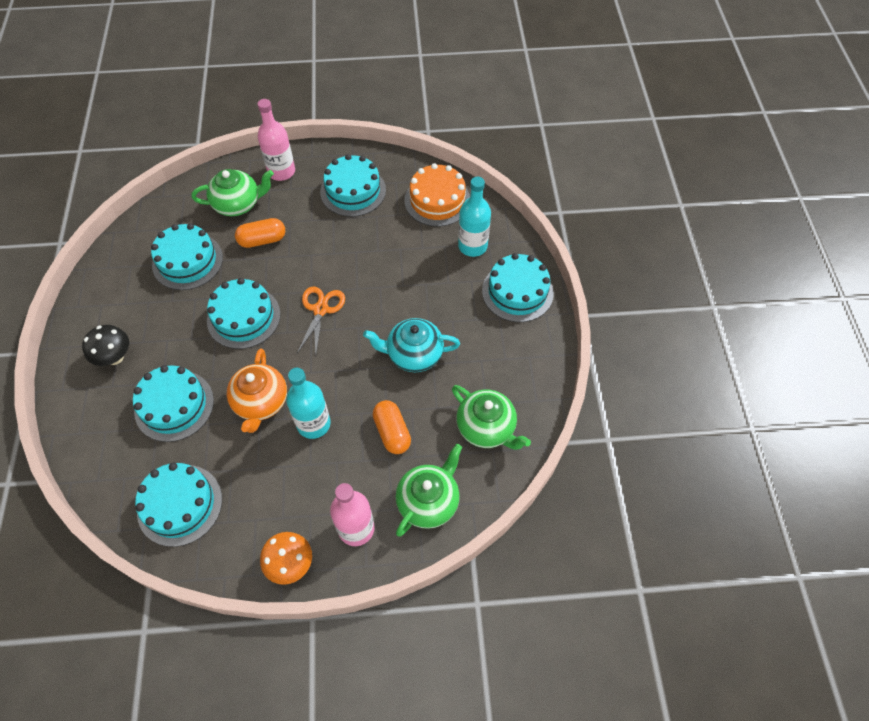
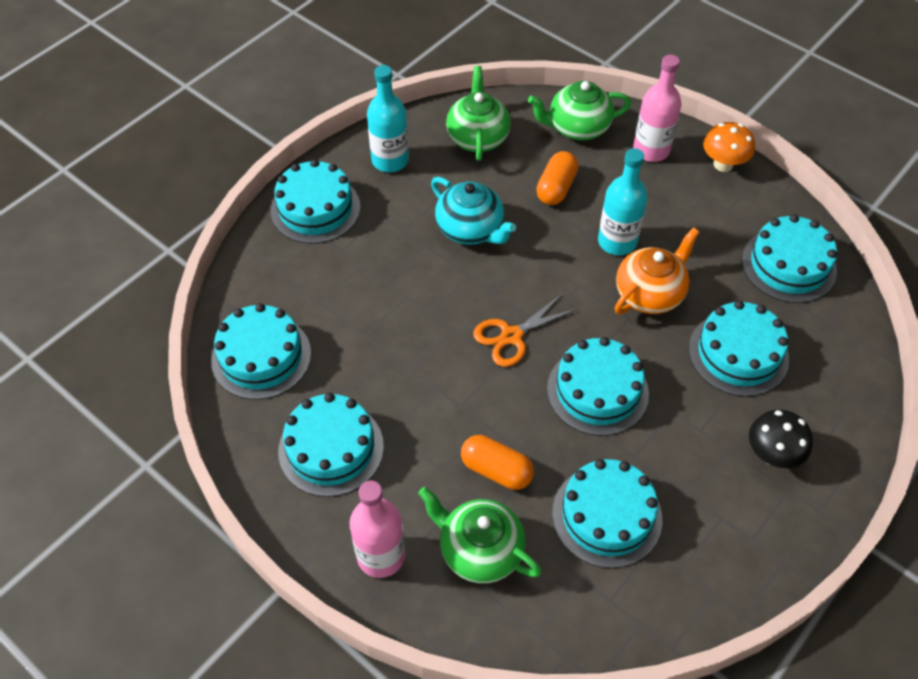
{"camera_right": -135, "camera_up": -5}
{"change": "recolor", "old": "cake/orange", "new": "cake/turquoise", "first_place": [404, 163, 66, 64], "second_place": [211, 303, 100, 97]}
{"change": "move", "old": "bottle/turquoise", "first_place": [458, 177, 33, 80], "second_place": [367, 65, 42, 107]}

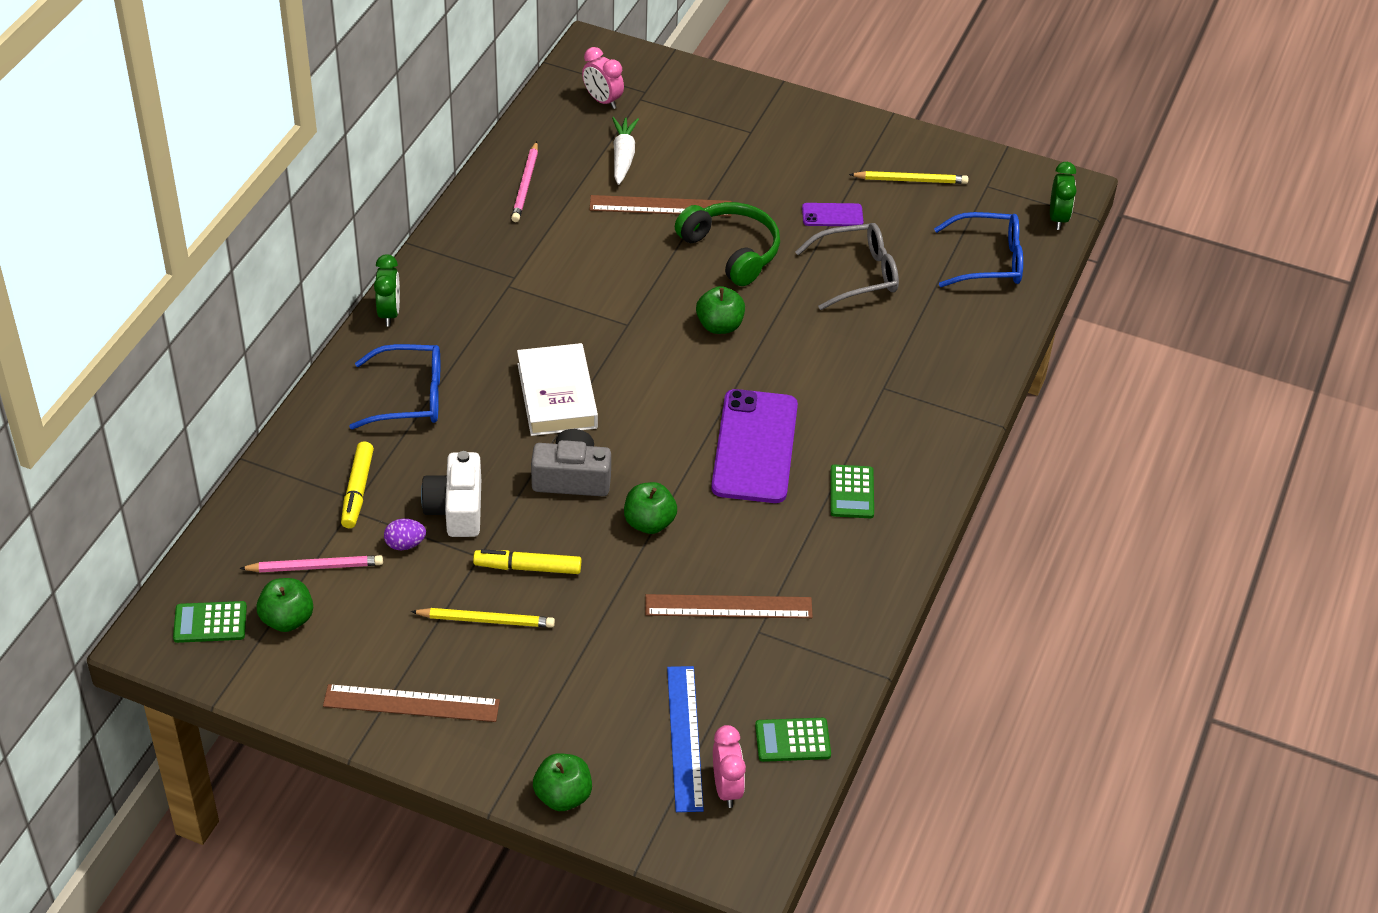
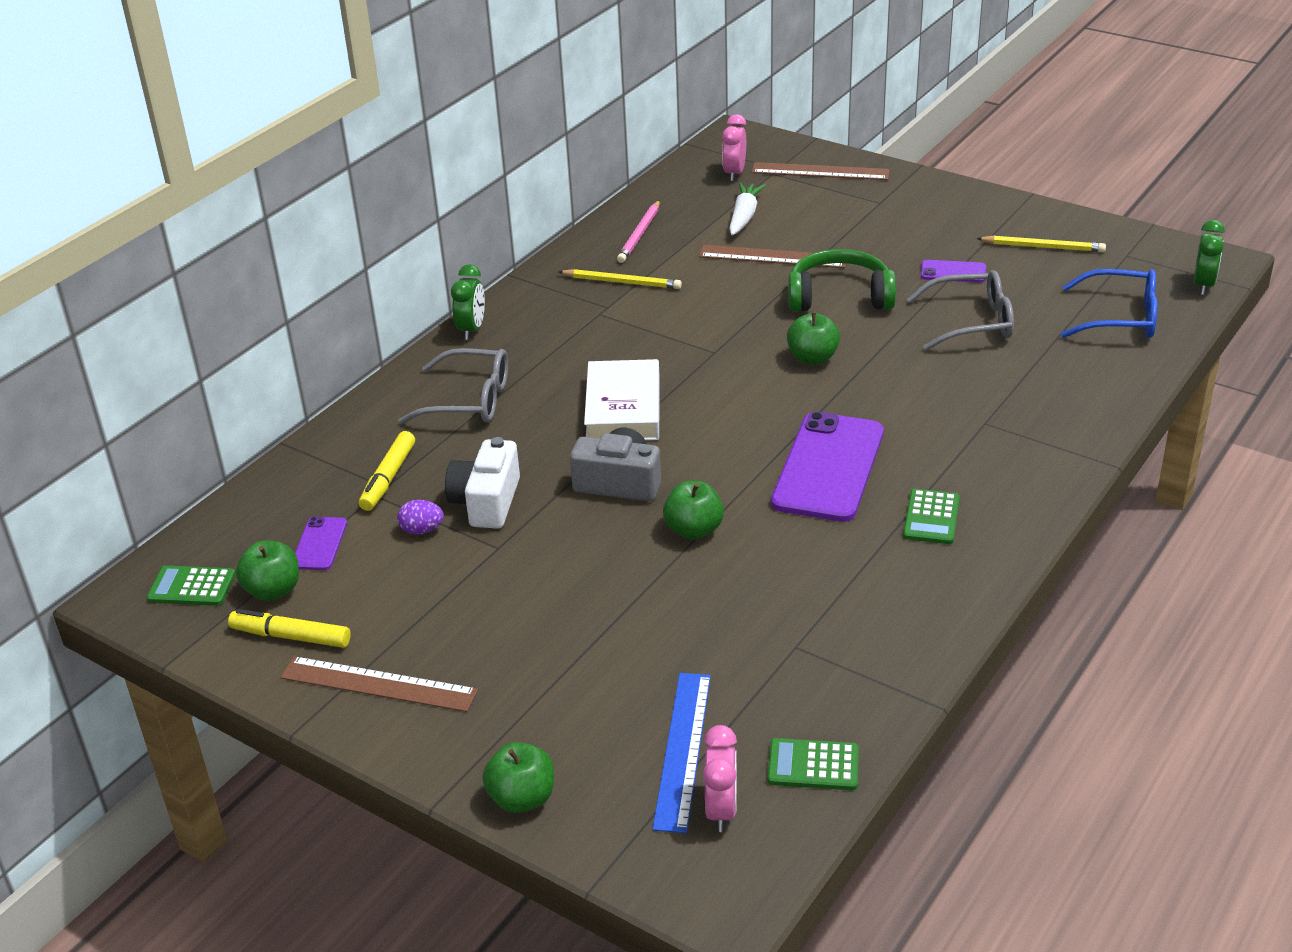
{"camera_right": 15, "camera_up": -10}
{"change": "rotate", "old": "clock/pink", "first_place": [582, 47, 42, 62], "second_place": [722, 114, 24, 67], "degrees": 45}
{"change": "rotate", "old": "headphones/green", "first_place": [675, 202, 105, 84], "second_place": [788, 249, 108, 62], "degrees": -60}
{"change": "recolor", "old": "glasses/blue", "new": "glasses/grey", "first_place": [349, 344, 91, 85], "second_place": [398, 348, 110, 76]}
{"change": "move", "old": "marker/yellow", "first_place": [473, 549, 108, 25], "second_place": [228, 609, 123, 39]}
{"change": "replace", "old": "pencil/pink", "new": "phone/purple", "first_place": [239, 555, 144, 17], "second_place": [295, 517, 52, 53]}
{"change": "move", "old": "ruler/brown", "first_place": [645, 594, 168, 24], "second_place": [751, 162, 139, 18]}
{"change": "move", "old": "pencil/yellow", "first_place": [411, 608, 144, 20], "second_place": [558, 269, 124, 20]}

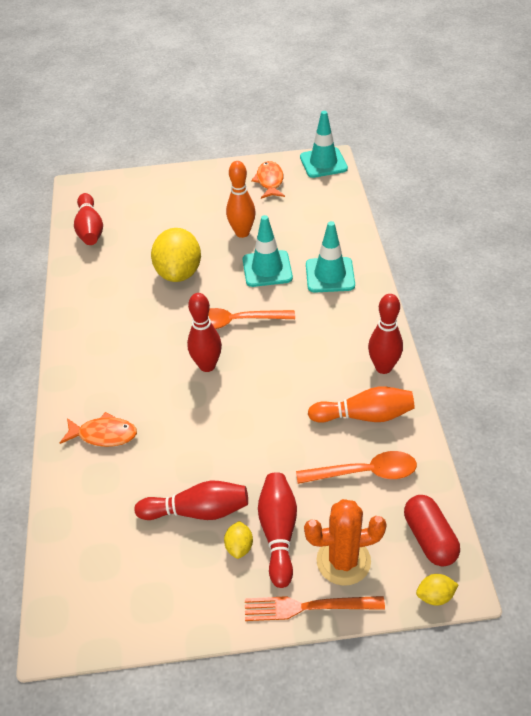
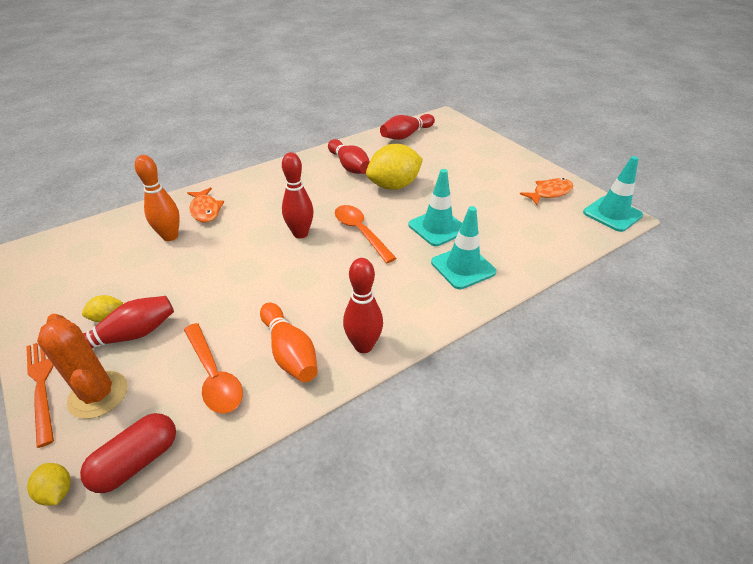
{"camera_right": 60, "camera_up": -5}
{"change": "move", "old": "bowling pin/orange", "first_place": [226, 161, 30, 77], "second_place": [135, 155, 45, 86]}
{"change": "move", "old": "bowling pin/red", "first_place": [134, 481, 114, 39], "second_place": [328, 139, 42, 35]}

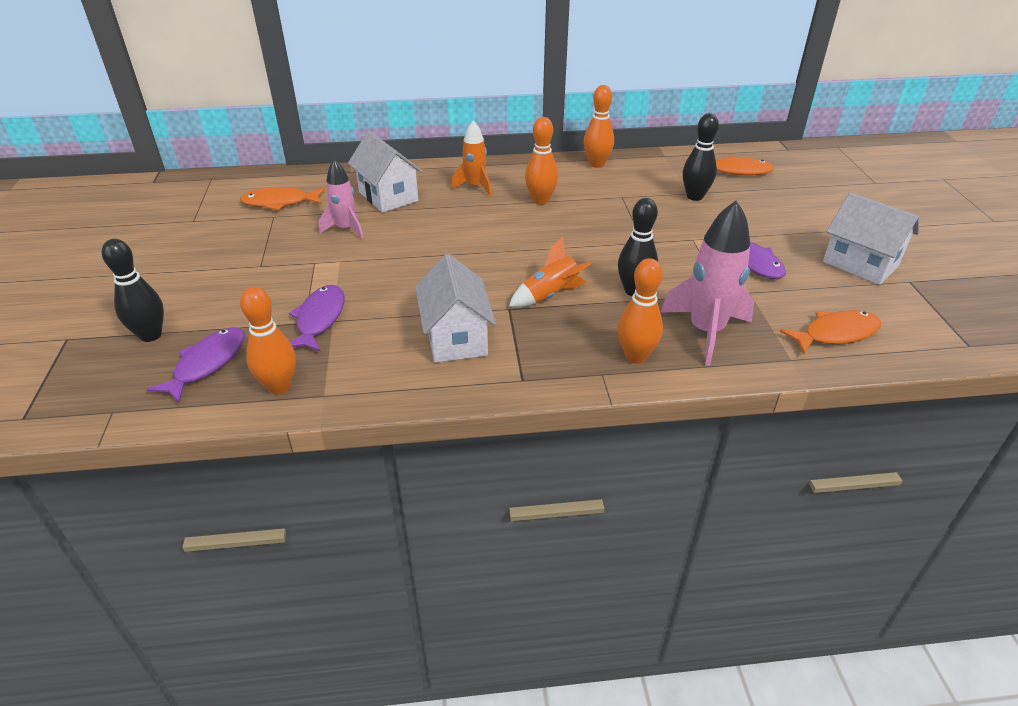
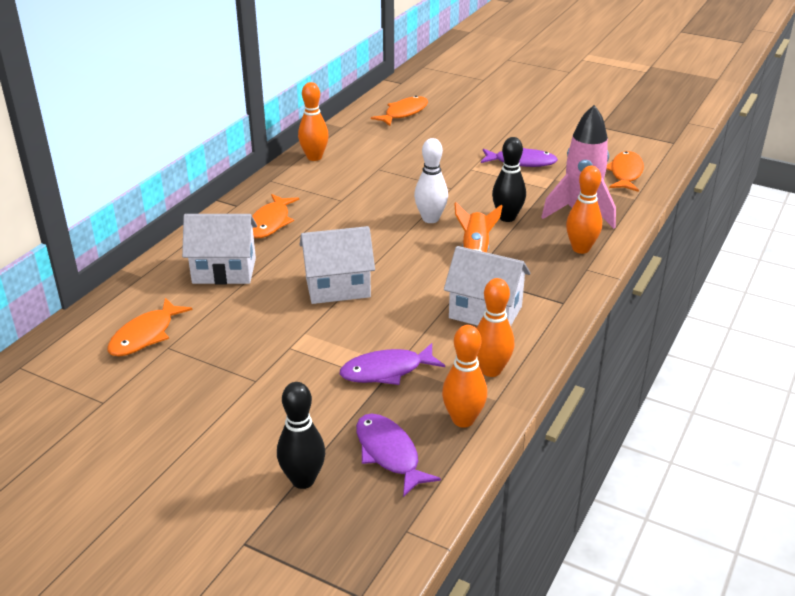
{"camera_right": -55, "camera_up": -5}
{"change": "delete", "old": "bowling pin/black", "first_place": [683, 113, 36, 88]}
{"change": "move", "old": "bowling pin/orange", "first_place": [525, 117, 33, 88], "second_place": [476, 278, 38, 99]}
{"change": "replace", "old": "rocket/orange", "new": "fish/orange", "first_place": [451, 121, 41, 75], "second_place": [252, 194, 47, 44]}
{"change": "delete", "old": "rocket/pink", "first_place": [319, 159, 45, 80]}
{"change": "move", "old": "house/white", "first_place": [823, 192, 96, 93], "second_place": [299, 226, 76, 78]}
{"change": "rotate", "old": "fish/purple", "first_place": [289, 285, 56, 67], "second_place": [340, 343, 105, 42], "degrees": -60}
{"change": "insert", "new": "bowling pin/white", "second_place": [414, 138, 34, 85]}

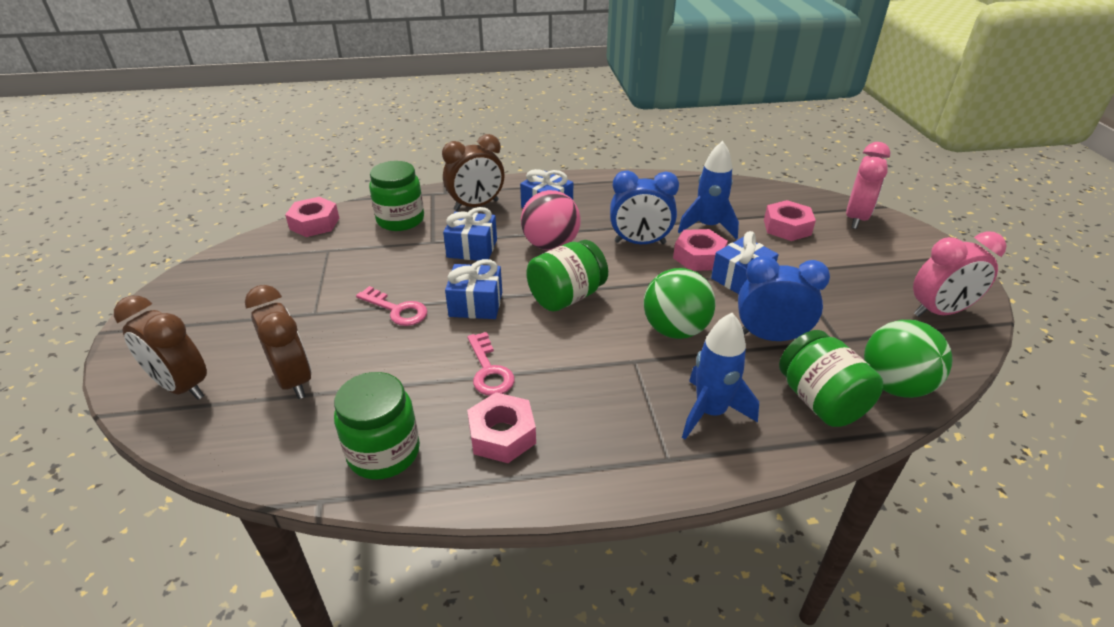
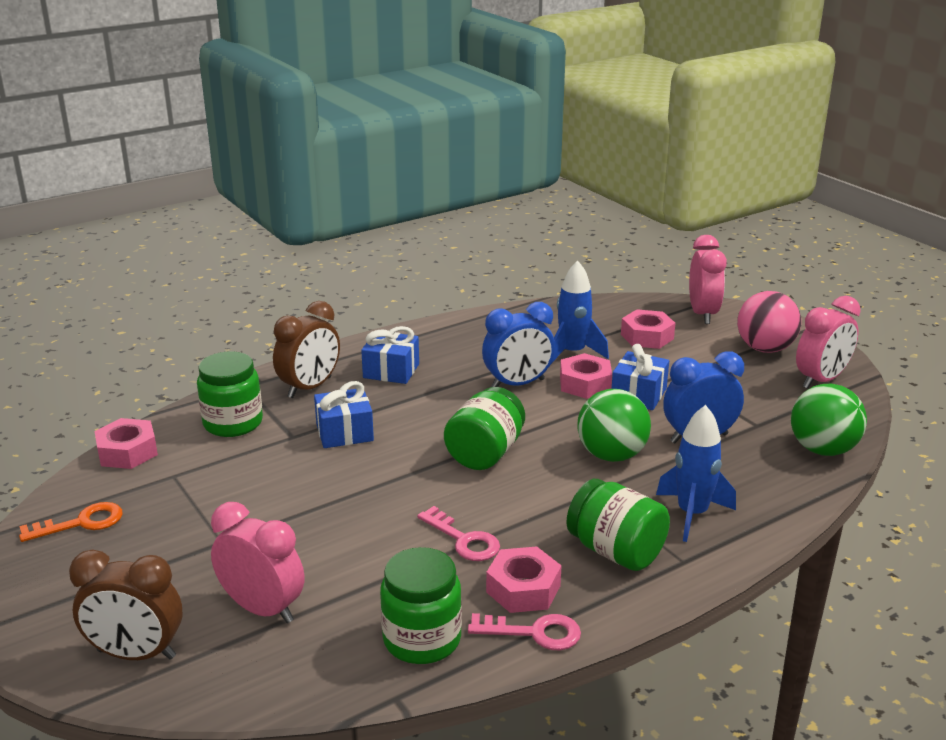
{"camera_right": -25, "camera_up": -10}
{"change": "move", "old": "ball/pink", "first_place": [521, 190, 60, 60], "second_place": [737, 291, 64, 62]}
{"change": "delete", "old": "gift/blue", "first_place": [445, 259, 57, 60]}
{"change": "recolor", "old": "clock/brown", "new": "clock/pink", "first_place": [245, 285, 66, 114], "second_place": [211, 502, 93, 121]}
{"change": "move", "old": "key/pink", "first_place": [356, 286, 71, 40], "second_place": [468, 613, 113, 37]}
{"change": "move", "old": "jar/green", "first_place": [779, 330, 104, 97], "second_place": [567, 479, 103, 92]}
{"change": "insert", "new": "key/orange", "second_place": [19, 502, 104, 40]}

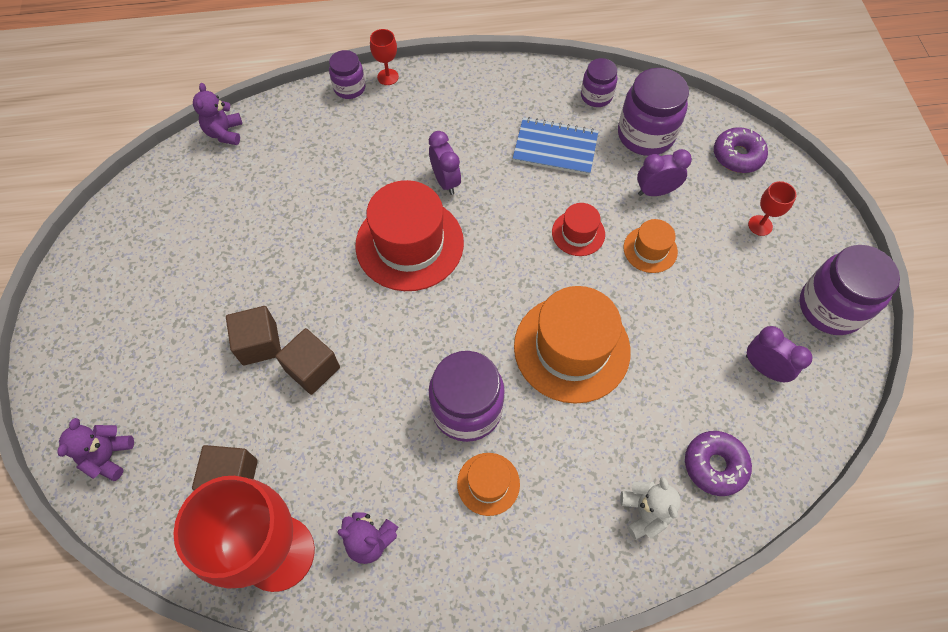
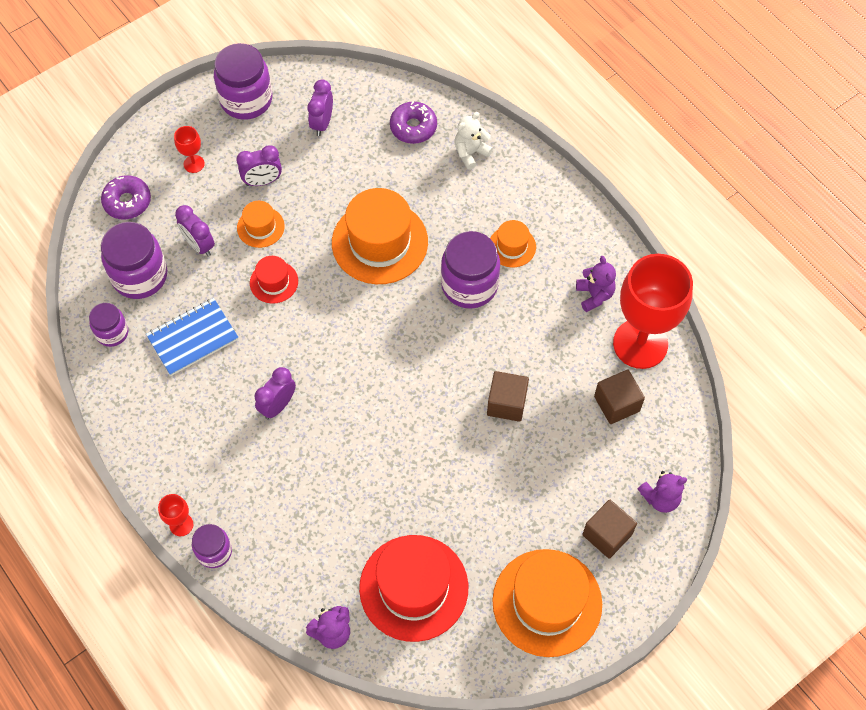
{"camera_right": -120, "camera_up": 0}
{"change": "rotate", "old": "notebook/blue", "first_place": [513, 117, 86, 58], "second_place": [146, 298, 93, 78], "degrees": 75}
{"change": "move", "old": "hat/red", "first_place": [355, 180, 109, 111], "second_place": [359, 535, 109, 107]}
{"change": "move", "old": "cube/brown", "first_place": [226, 306, 55, 60], "second_place": [582, 499, 55, 60]}
{"change": "insert", "new": "clock/purple", "second_place": [236, 145, 46, 41]}
{"change": "insert", "new": "hat/orange", "second_place": [492, 549, 110, 108]}

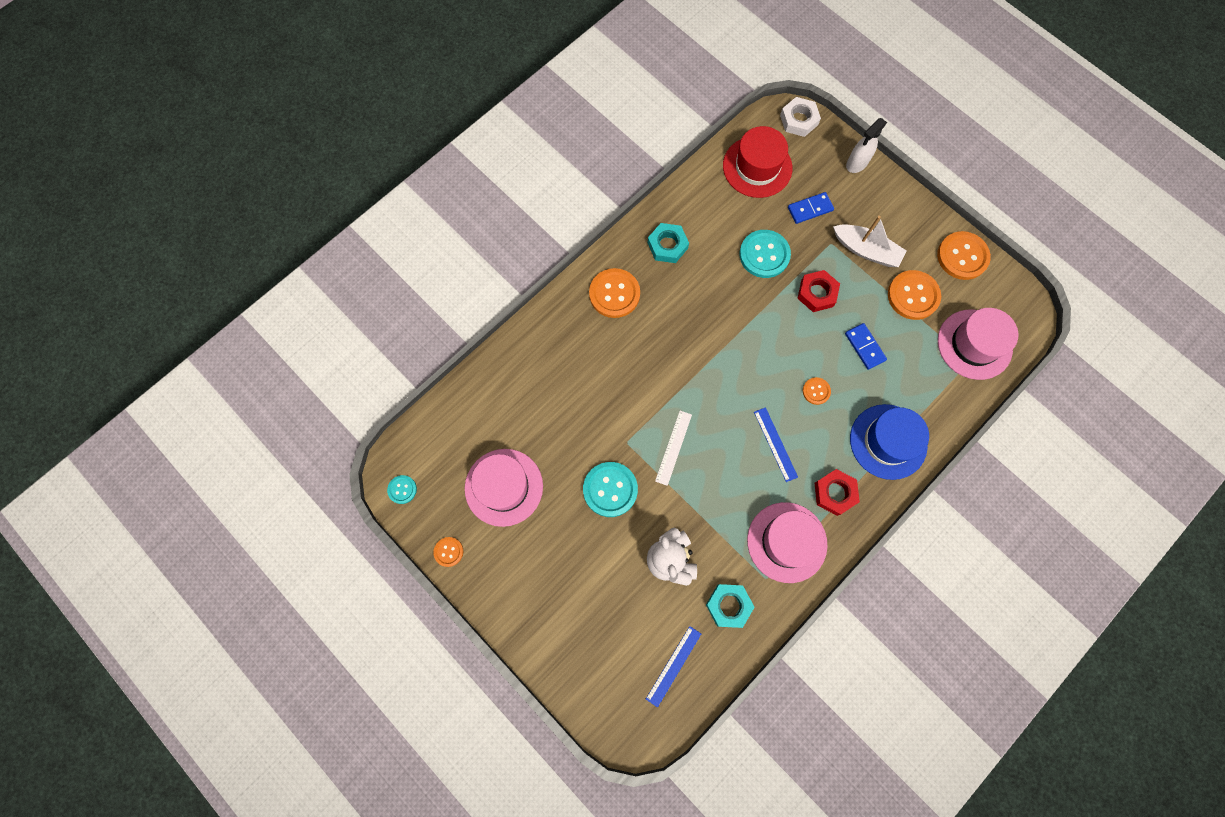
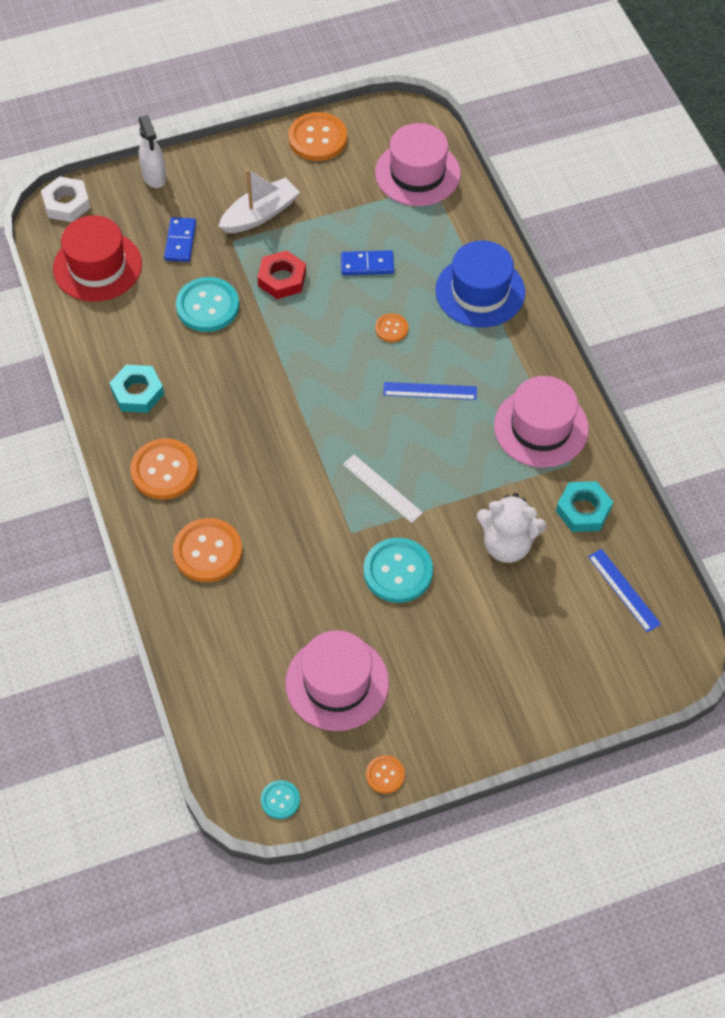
{"camera_right": -65, "camera_up": -15}
{"change": "move", "old": "button/orange", "first_place": [888, 270, 53, 50], "second_place": [173, 518, 69, 64]}
{"change": "delete", "old": "nut/red", "first_place": [815, 469, 45, 47]}

